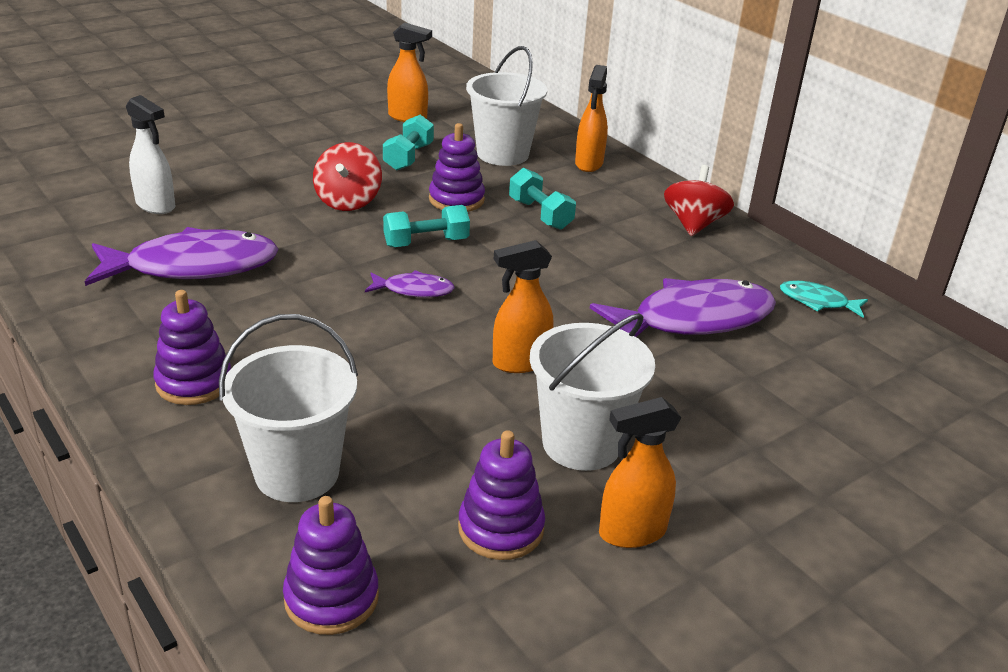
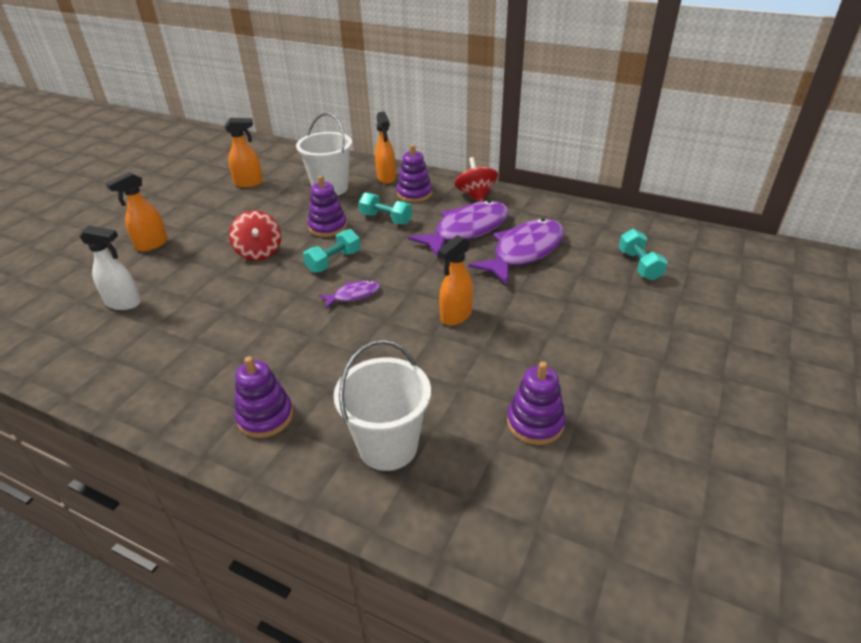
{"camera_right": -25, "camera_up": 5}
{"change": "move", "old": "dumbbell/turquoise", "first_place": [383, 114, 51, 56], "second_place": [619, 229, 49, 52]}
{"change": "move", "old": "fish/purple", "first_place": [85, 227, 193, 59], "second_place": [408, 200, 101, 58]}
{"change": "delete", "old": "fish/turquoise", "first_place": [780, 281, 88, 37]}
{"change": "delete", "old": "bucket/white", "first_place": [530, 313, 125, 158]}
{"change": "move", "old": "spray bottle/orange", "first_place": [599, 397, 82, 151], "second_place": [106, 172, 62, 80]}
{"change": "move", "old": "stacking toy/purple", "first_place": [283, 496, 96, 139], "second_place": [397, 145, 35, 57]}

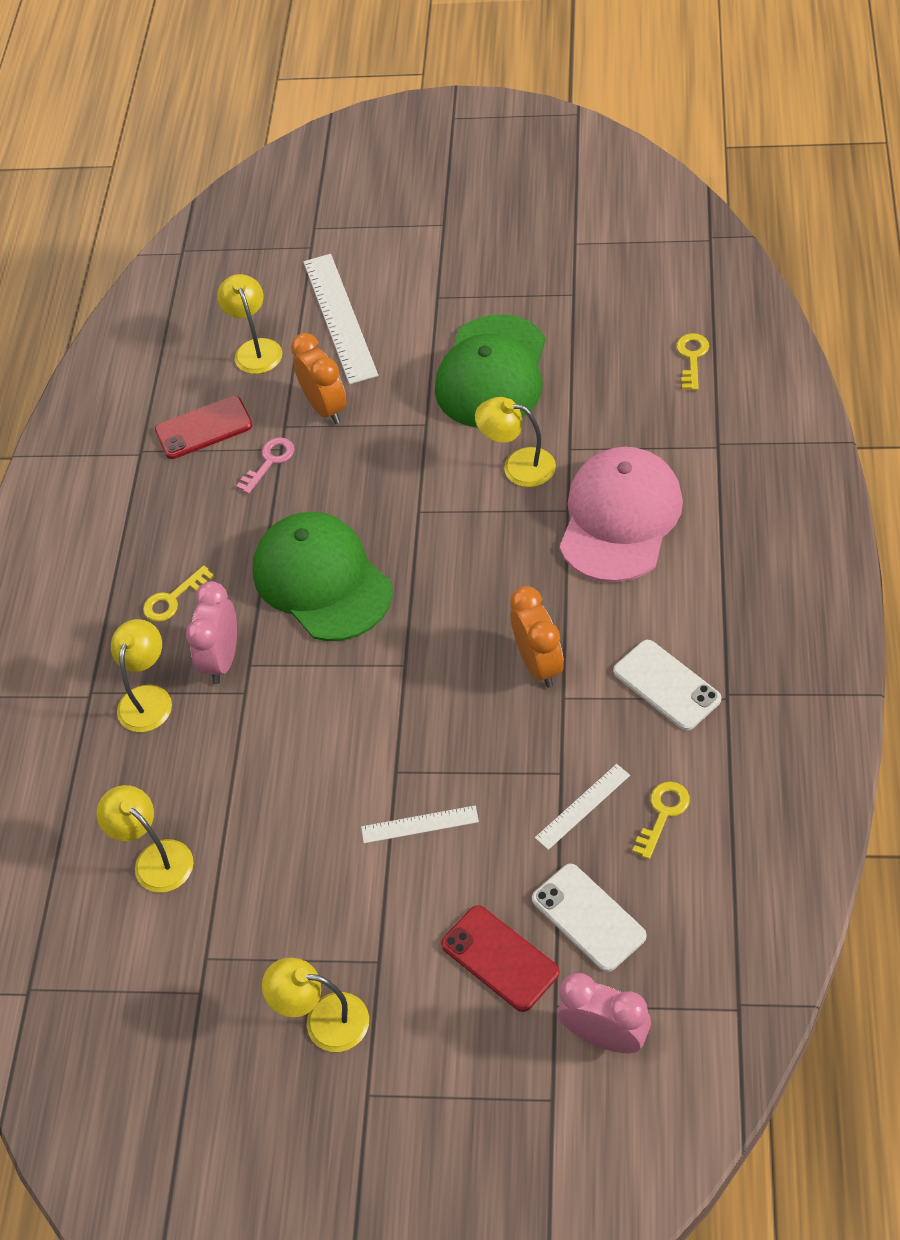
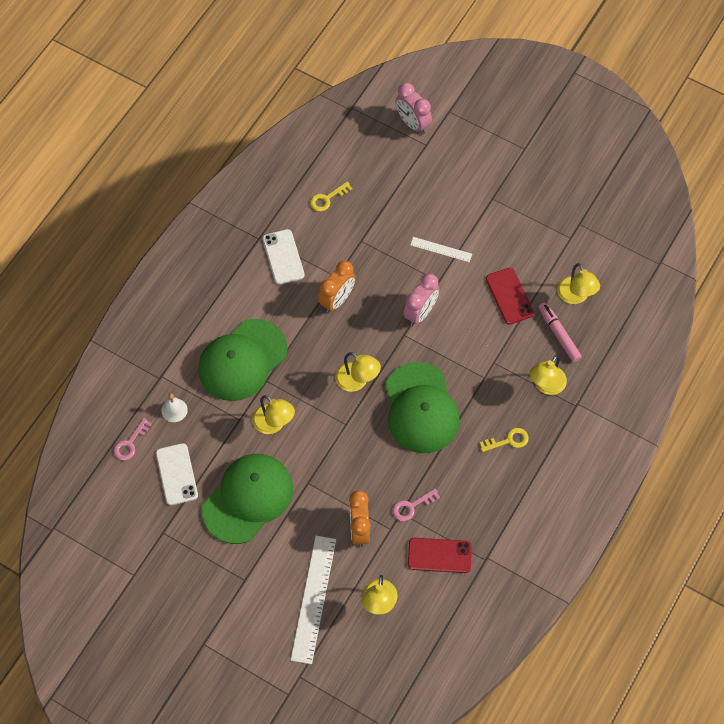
{"camera_right": -160, "camera_up": 10}
{"change": "recolor", "old": "key/yellow", "new": "key/pink", "first_place": [676, 333, 33, 57], "second_place": [113, 418, 39, 42]}
{"change": "recolor", "old": "cap/pink", "new": "cap/green", "first_place": [560, 447, 123, 136], "second_place": [198, 319, 90, 82]}
{"change": "move", "old": "clock/pink", "first_place": [186, 581, 51, 103], "second_place": [403, 273, 36, 53]}
{"change": "rotate", "old": "clock/orange", "first_place": [510, 586, 54, 102], "second_place": [318, 261, 38, 52], "degrees": -150}
{"change": "delete", "old": "ruler/white", "first_place": [535, 764, 95, 86]}
{"change": "move", "old": "phone/white", "first_place": [532, 864, 115, 108], "second_place": [156, 443, 42, 62]}
{"change": "move", "old": "phone/red", "first_place": [441, 905, 118, 107], "second_place": [486, 268, 48, 57]}
{"change": "move", "old": "lamp/yellow", "first_place": [262, 958, 107, 94], "second_place": [335, 352, 46, 40]}
{"change": "insert", "new": "marker/pink", "second_place": [539, 302, 43, 60]}
{"change": "insert", "new": "bell/white", "second_place": [161, 394, 27, 28]}

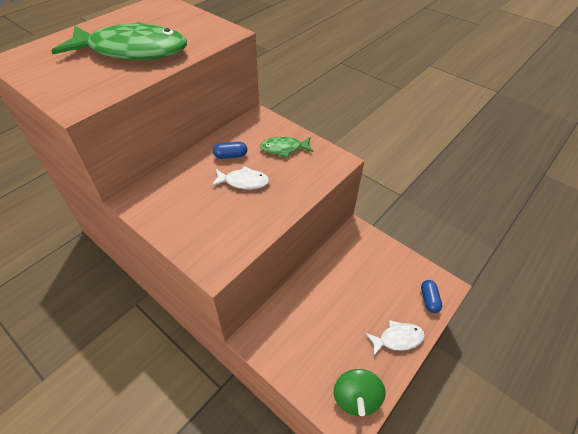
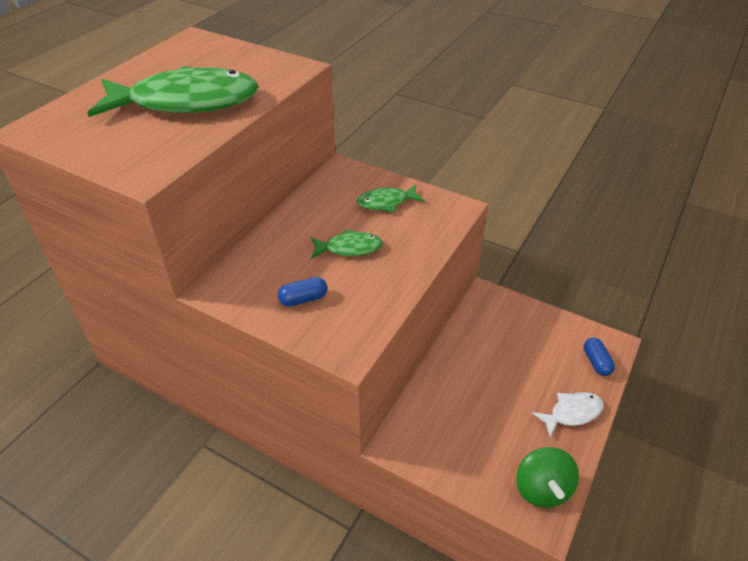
{"camera_right": -10, "camera_up": -5}
{"change": "move", "old": "capsule/blue", "first_place": [213, 142, 34, 17], "second_place": [278, 277, 49, 29]}
{"change": "recolor", "old": "fish/white", "new": "fish/green", "first_place": [211, 166, 58, 23], "second_place": [311, 229, 72, 30]}

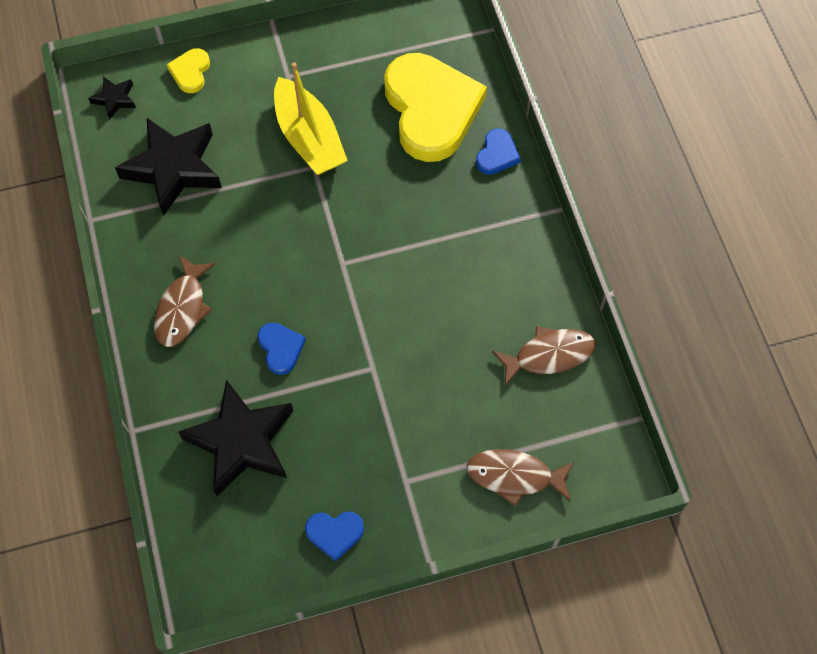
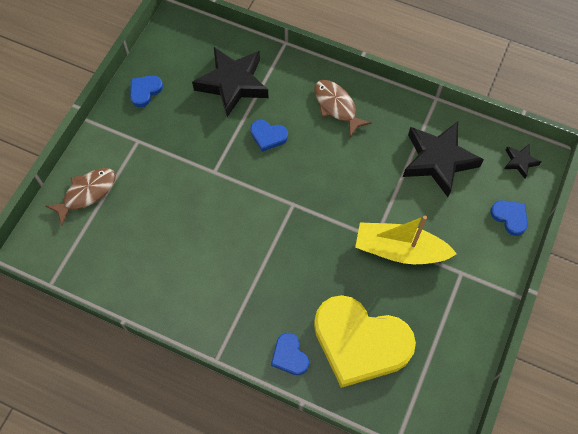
{"camera_right": 130, "camera_up": 0}
{"change": "recolor", "old": "heart/yellow", "new": "heart/blue", "first_place": [167, 48, 43, 45], "second_place": [490, 200, 38, 36]}
{"change": "delete", "old": "fish/brown", "first_place": [492, 326, 104, 60]}

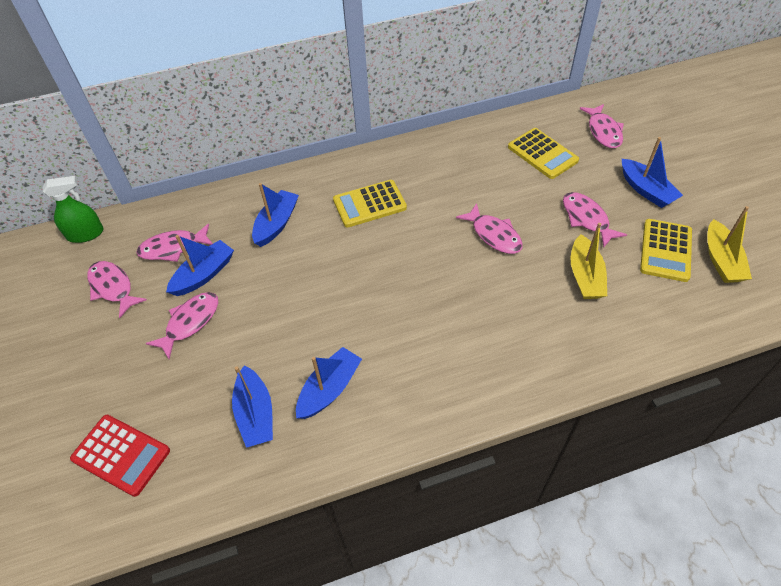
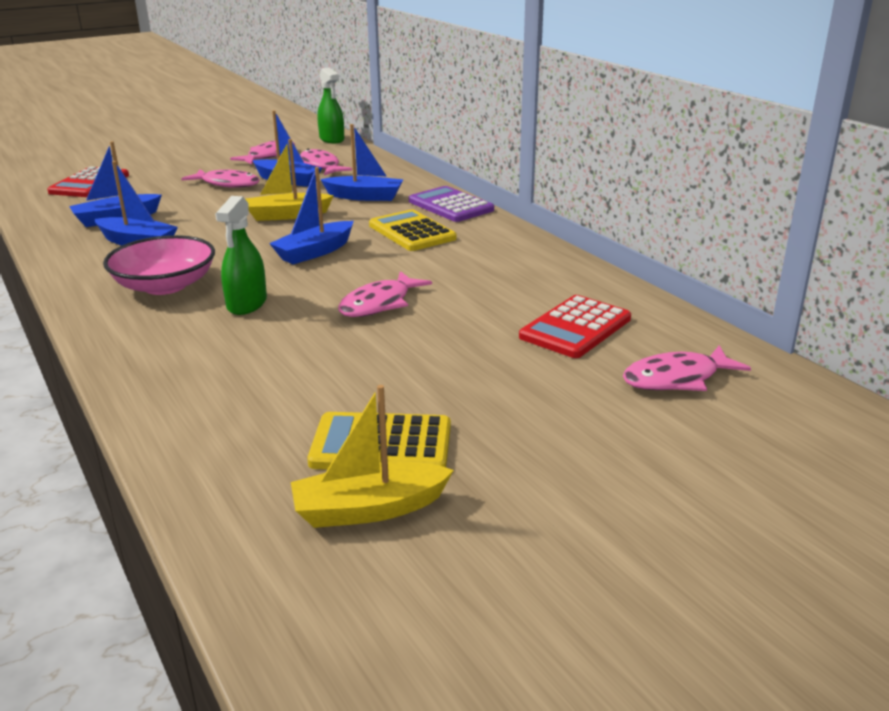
{"camera_right": 75, "camera_up": -25}
{"change": "recolor", "old": "calculator/yellow", "new": "calculator/red", "first_place": [508, 128, 71, 51], "second_place": [519, 295, 112, 63]}
{"change": "move", "old": "boat/blue", "first_place": [622, 137, 61, 71], "second_place": [269, 167, 85, 97]}
{"change": "delete", "old": "fish/pink", "first_place": [563, 192, 64, 55]}
{"change": "move", "old": "boat/yellow", "first_place": [570, 223, 37, 76], "second_place": [245, 139, 89, 82]}
{"change": "insert", "new": "calculator/purple", "second_place": [409, 186, 85, 36]}
{"change": "insert", "new": "spray bottle/green", "second_place": [215, 196, 52, 119]}
{"change": "insert", "new": "bowl/pink", "second_place": [103, 235, 112, 60]}

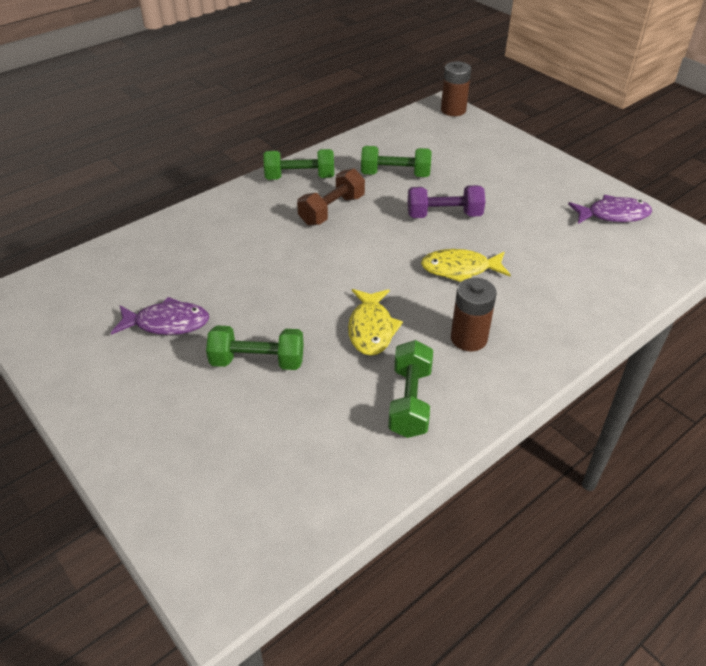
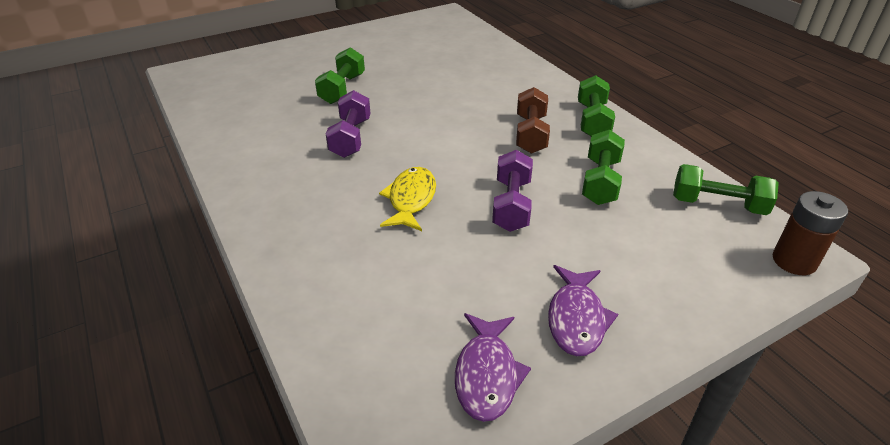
{"camera_right": 100, "camera_up": -5}
{"change": "rotate", "old": "dumbbell/brown", "first_place": [297, 168, 68, 58], "second_place": [516, 87, 34, 67], "degrees": 45}
{"change": "delete", "old": "battery/brown", "first_place": [451, 278, 46, 73]}
{"change": "replace", "old": "fish/yellow", "new": "dumbbell/purple", "first_place": [348, 289, 55, 67], "second_place": [326, 90, 45, 68]}
{"change": "move", "old": "fish/purple", "first_place": [111, 297, 98, 38], "second_place": [548, 265, 70, 91]}
{"change": "move", "old": "dumbbell/green", "first_place": [388, 340, 45, 98], "second_place": [673, 164, 106, 51]}

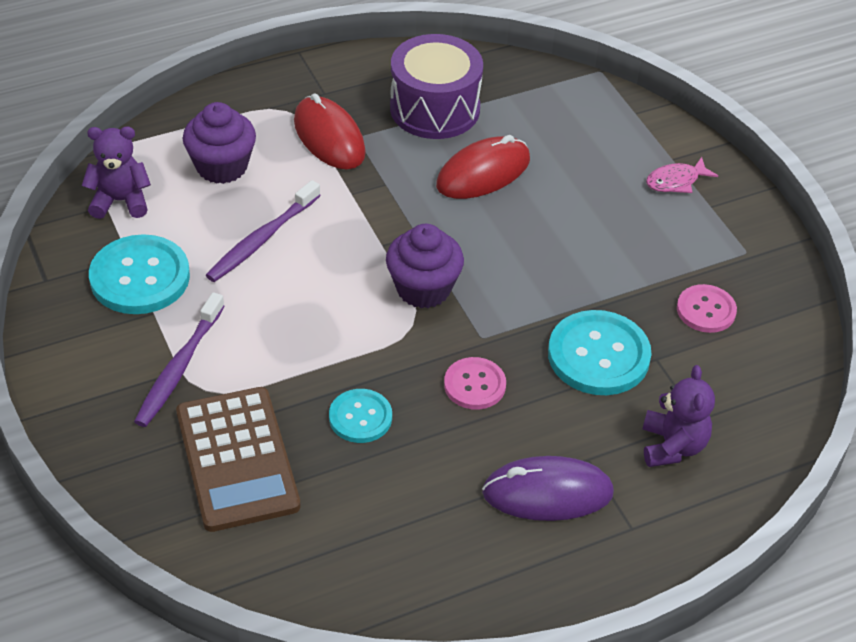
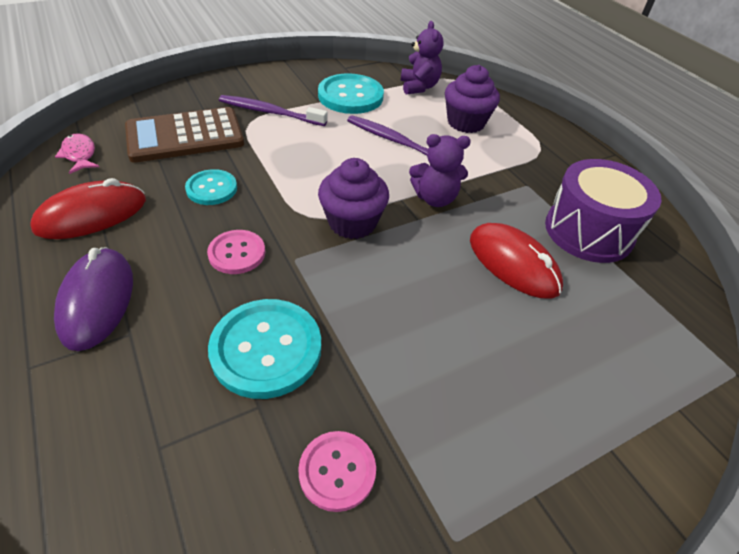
{"camera_right": 85, "camera_up": 0}
{"change": "move", "old": "mouse/red", "first_place": [294, 93, 72, 76], "second_place": [30, 178, 116, 61]}
{"change": "move", "old": "fish/pink", "first_place": [646, 157, 72, 36], "second_place": [55, 133, 44, 41]}
{"change": "move", "old": "teddy bear/purple", "first_place": [643, 365, 72, 102], "second_place": [409, 134, 62, 73]}

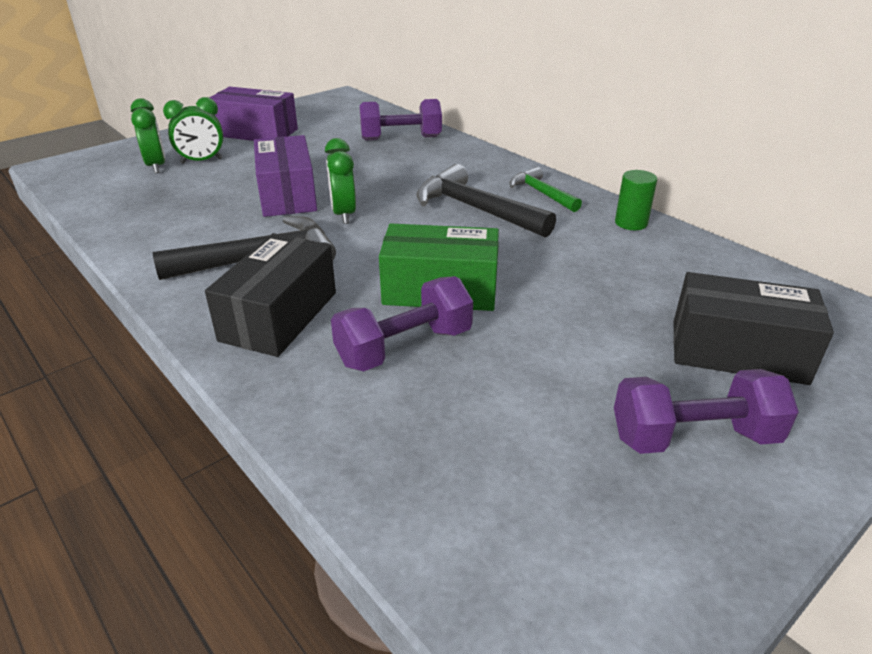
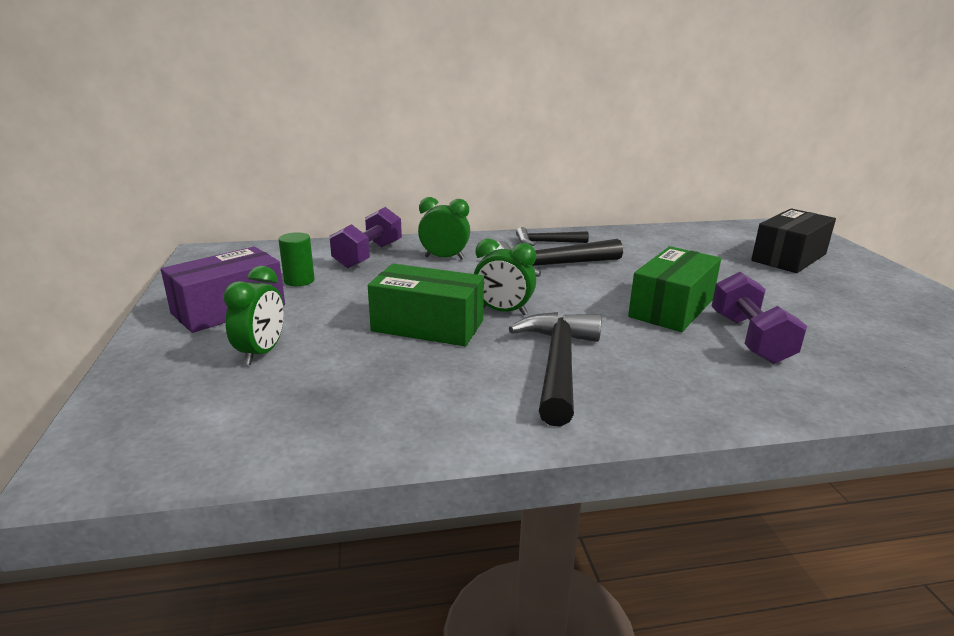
{"camera_right": -60, "camera_up": -10}
{"change": "move", "old": "clock/green", "first_place": [131, 98, 34, 75], "second_place": [418, 197, 52, 63]}
{"change": "recolor", "old": "box/purple", "new": "box/green", "first_place": [254, 135, 63, 82], "second_place": [368, 264, 116, 82]}
{"change": "recolor", "old": "hammer/green", "new": "hammer/black", "first_place": [510, 167, 72, 45], "second_place": [516, 227, 73, 19]}
{"change": "move", "old": "cylinder/green", "first_place": [615, 170, 42, 60], "second_place": [278, 232, 36, 54]}
{"change": "delete", "old": "box/black", "first_place": [205, 233, 131, 124]}
{"change": "delete", "old": "dumbbell/purple", "first_place": [614, 369, 185, 85]}

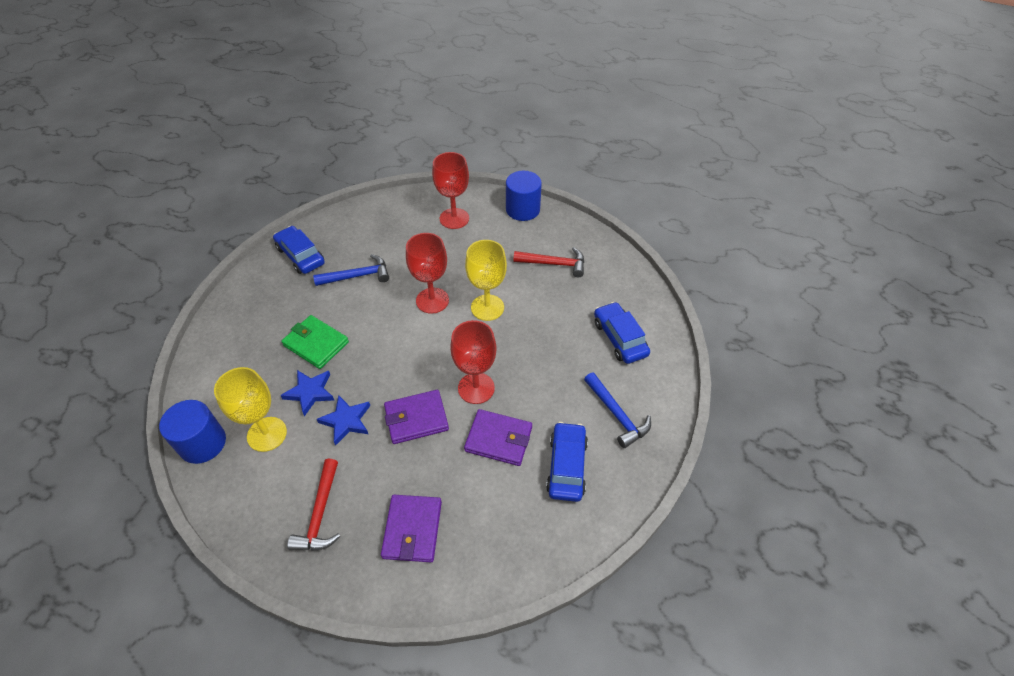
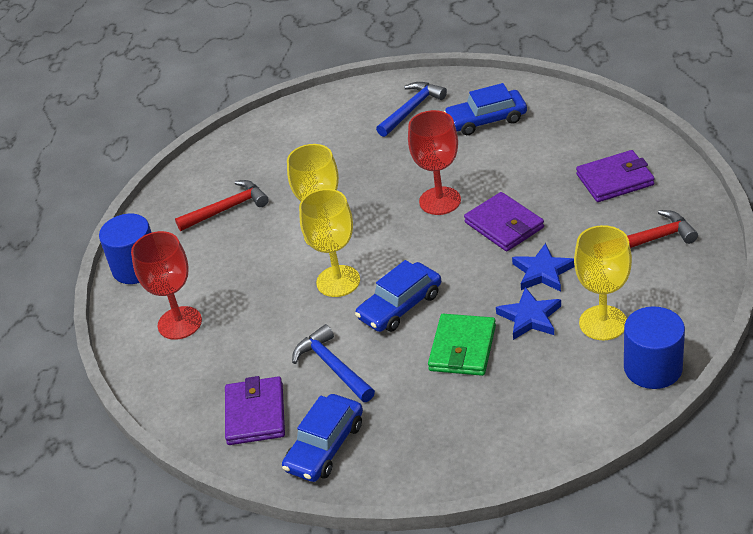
{"camera_right": -105, "camera_up": -10}
{"change": "recolor", "old": "goblet/red", "new": "goblet/yellow", "first_place": [406, 233, 43, 81], "second_place": [299, 189, 61, 108]}
{"change": "rotate", "old": "hammer/red", "first_place": [513, 247, 71, 31], "second_place": [175, 180, 94, 51], "degrees": 75}
{"change": "move", "old": "car/blue", "first_place": [594, 302, 56, 62], "second_place": [355, 260, 86, 72]}
{"change": "move", "old": "wallet/purple", "first_place": [464, 409, 68, 57], "second_place": [225, 376, 60, 69]}

